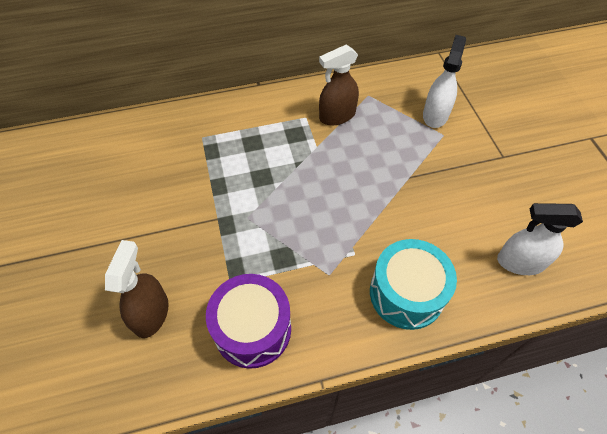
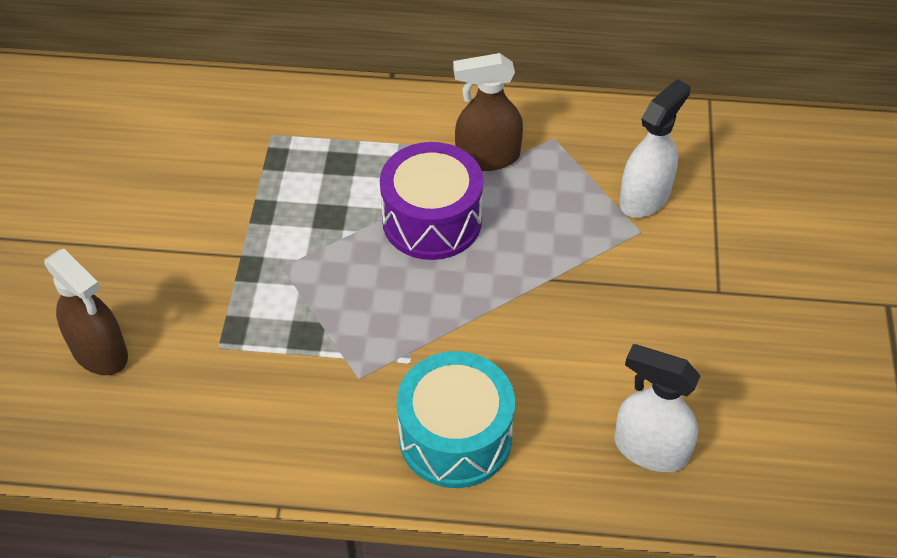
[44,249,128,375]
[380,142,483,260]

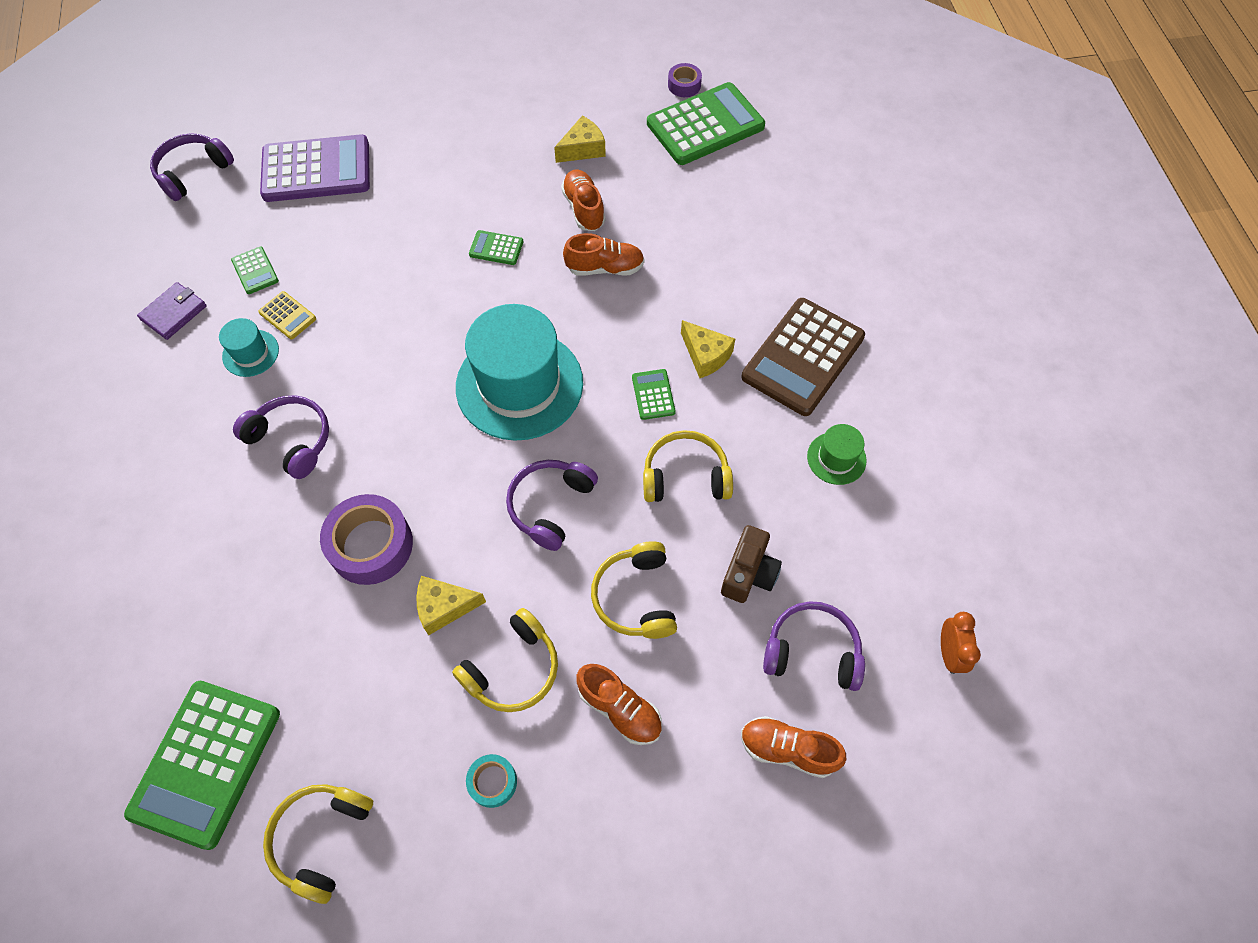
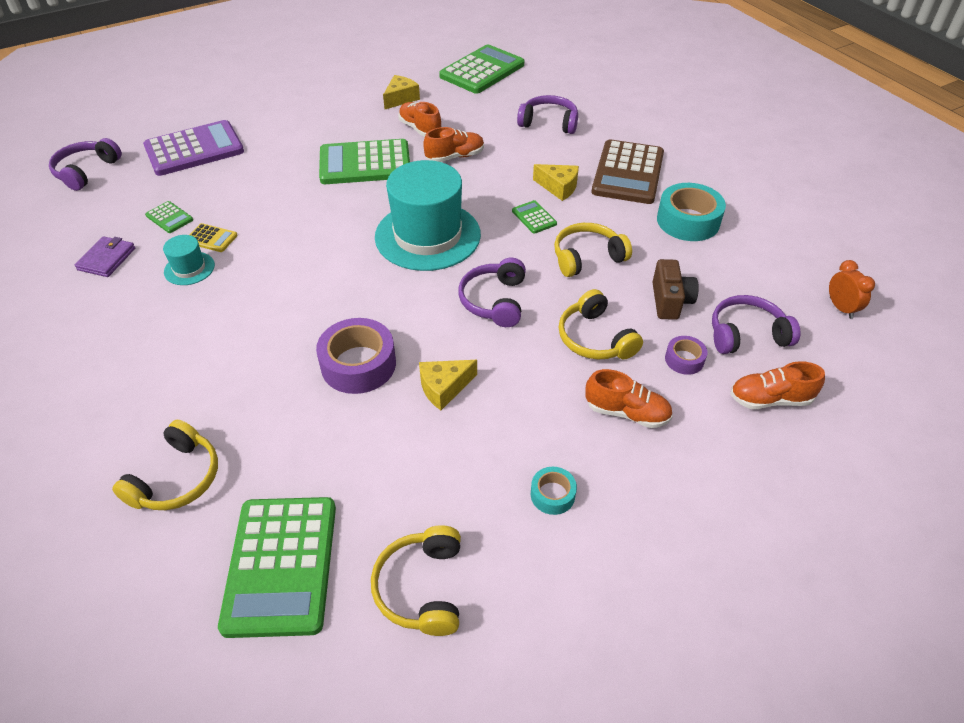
[665,336,707,375]
[319,139,410,184]
[517,95,578,134]
[657,183,726,241]
[112,420,218,510]

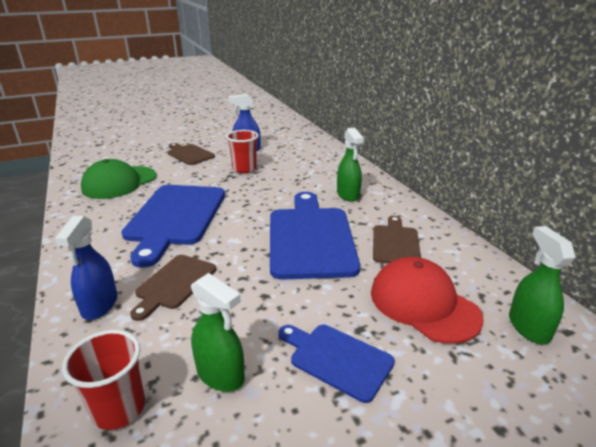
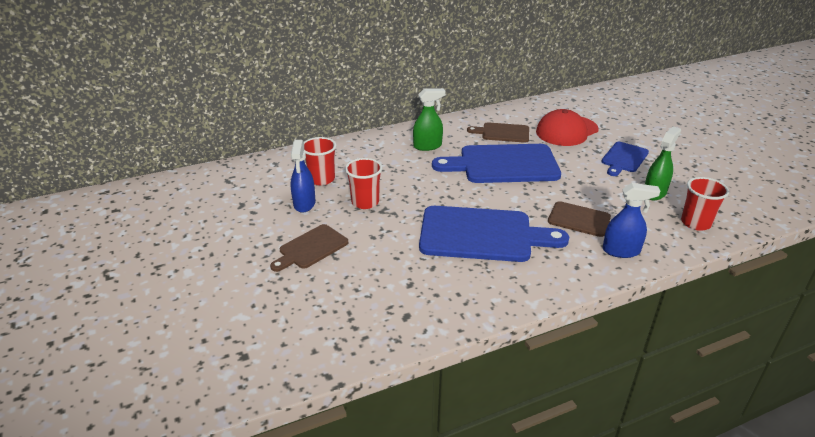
[81,159,157,199] (first image)
[509,226,576,344] (first image)
[304,137,337,186]

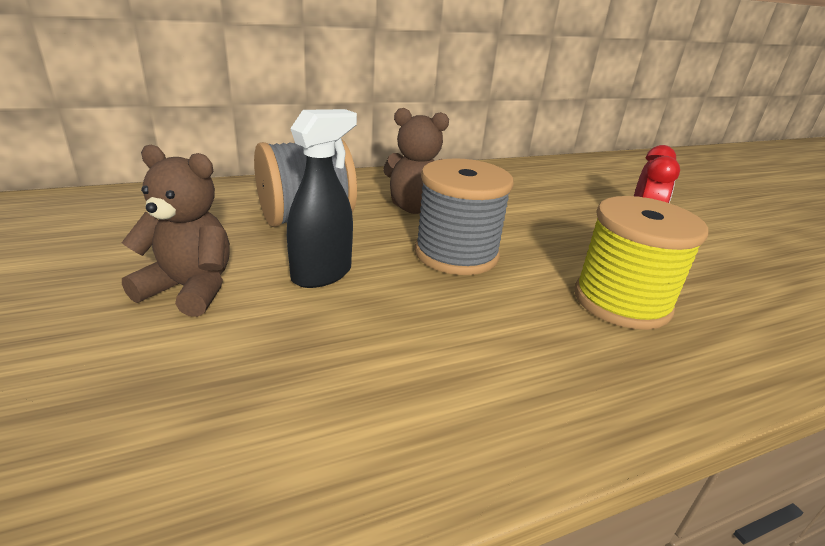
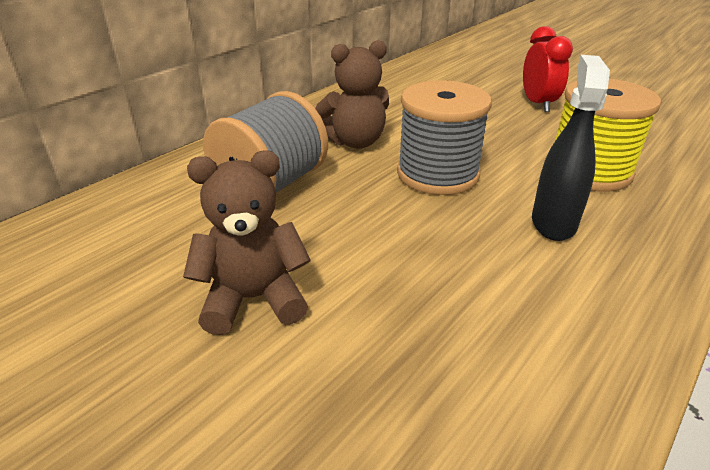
[532,55,610,241]

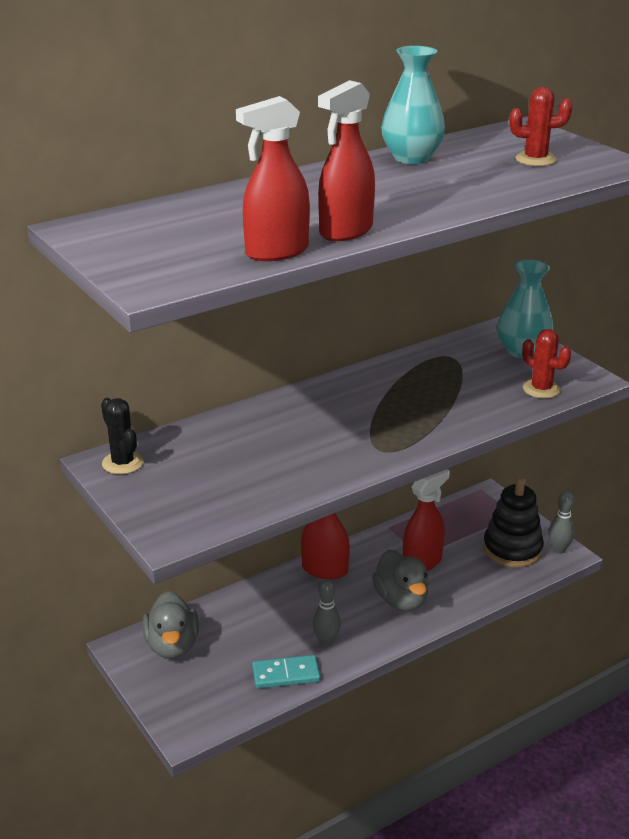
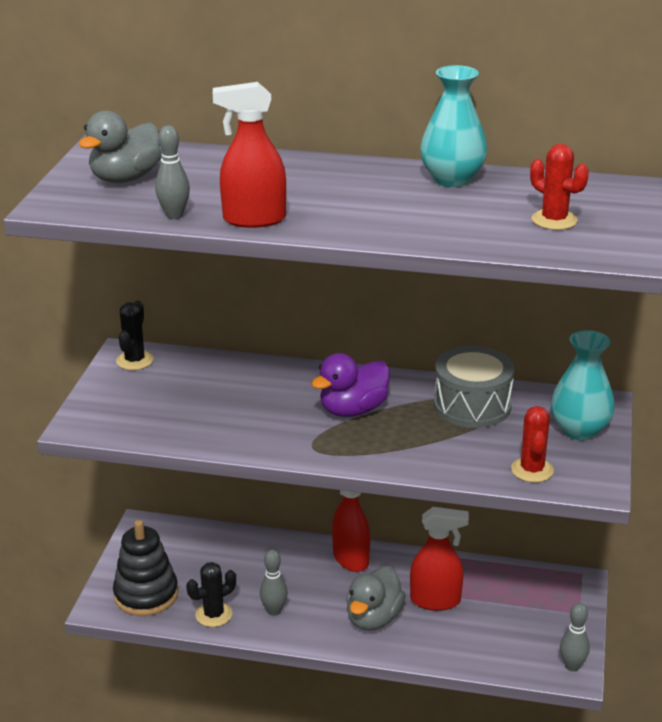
[155,125,190,219]
[113,520,178,616]
[79,110,162,183]
[186,562,236,627]
[434,346,514,428]
[311,353,390,417]

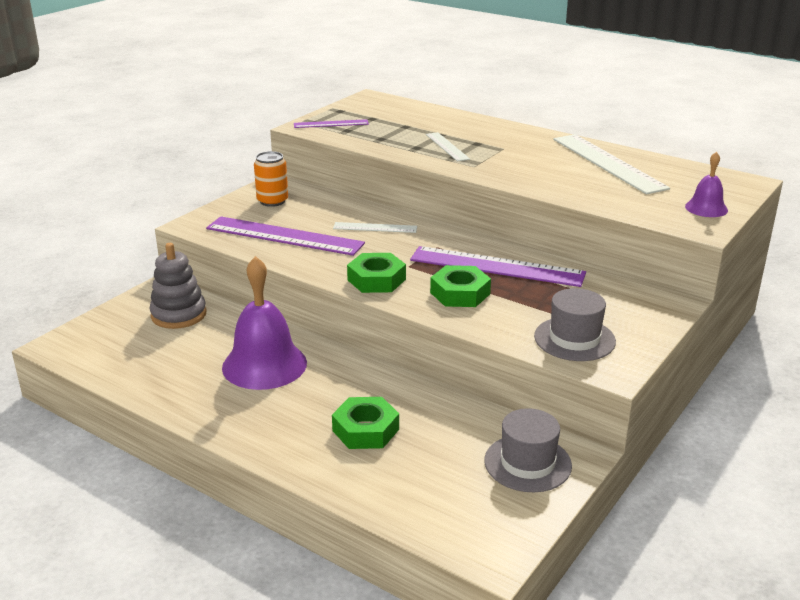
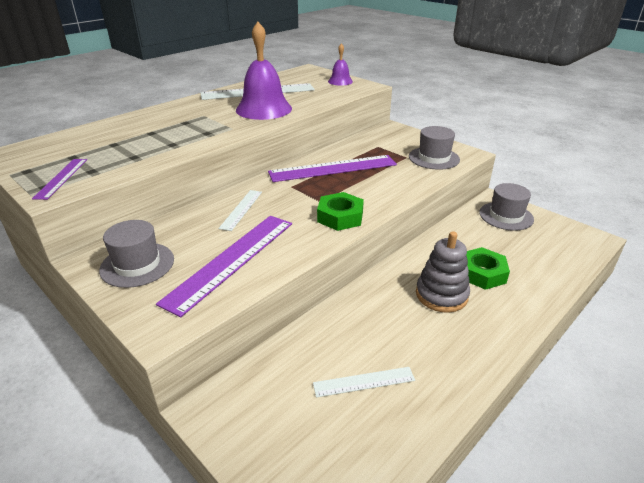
[313,367,415,397]
[99,220,174,288]
[416,231,470,313]
[268,155,397,182]
[236,22,292,120]
[430,265,491,307] (first image)

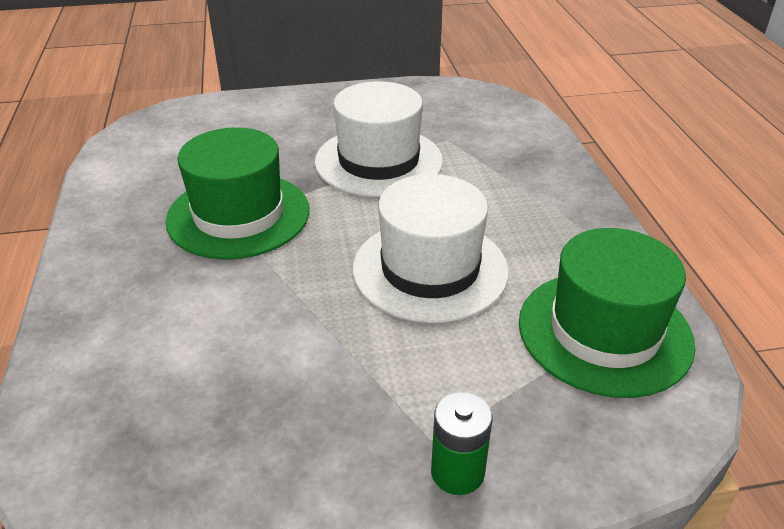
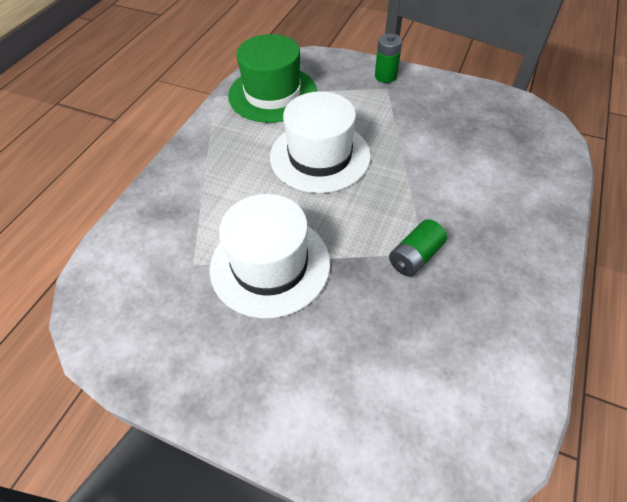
[389,219,447,277]

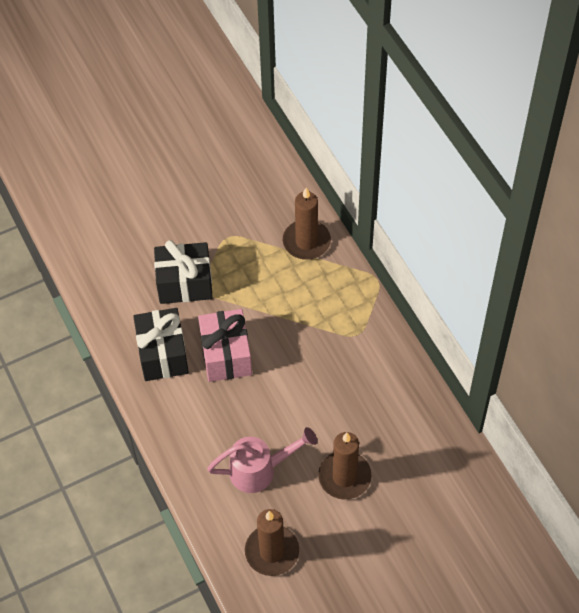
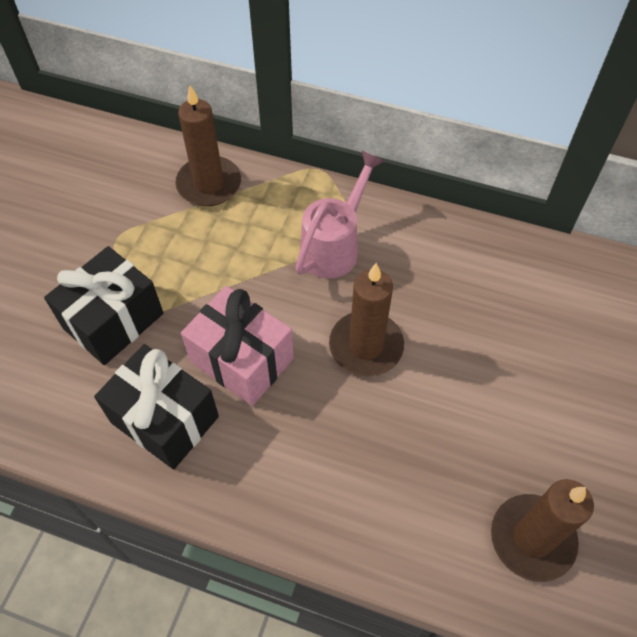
[295,151,384,278]
[329,263,404,377]

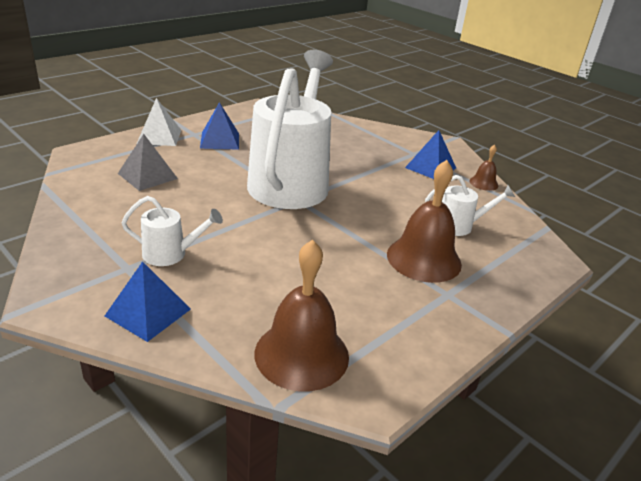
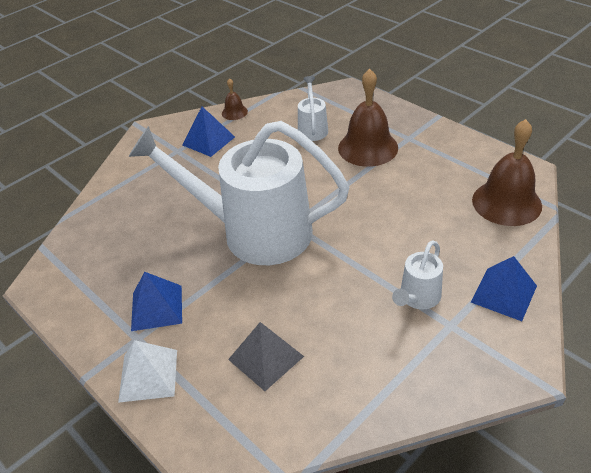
[392,240,443,309]

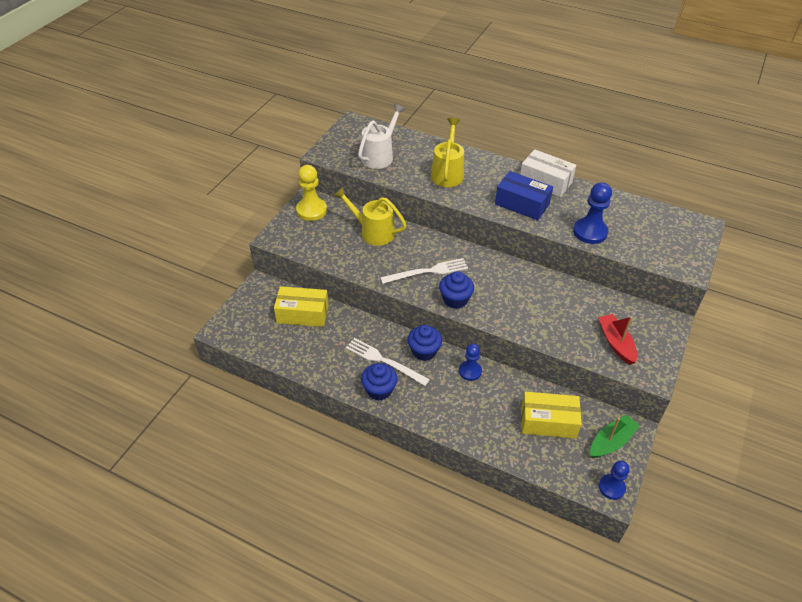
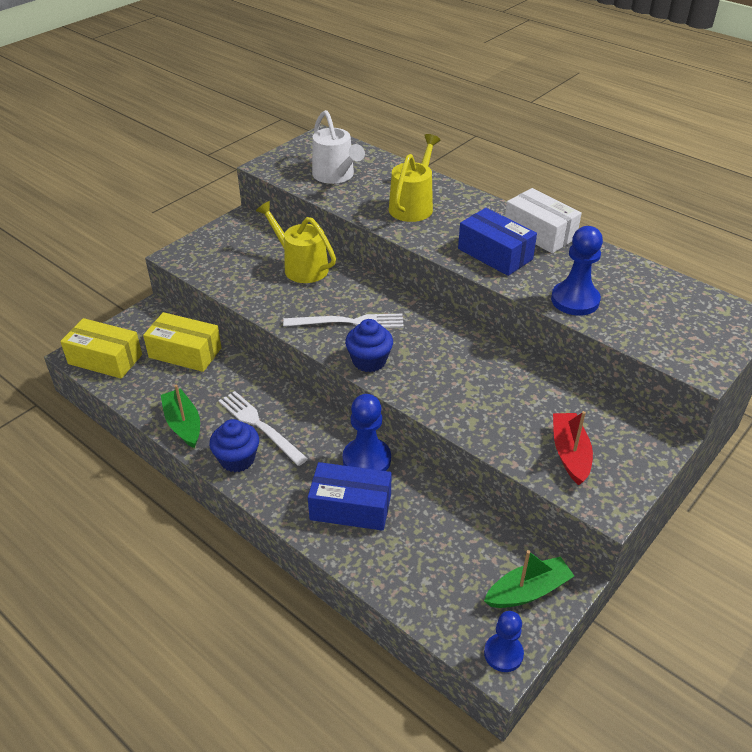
[312,110,365,184]
[296,165,327,221] (first image)
[408,325,442,361] (first image)
[343,394,391,471]
[60,318,142,379]
[161,385,200,448]
[308,462,392,531]

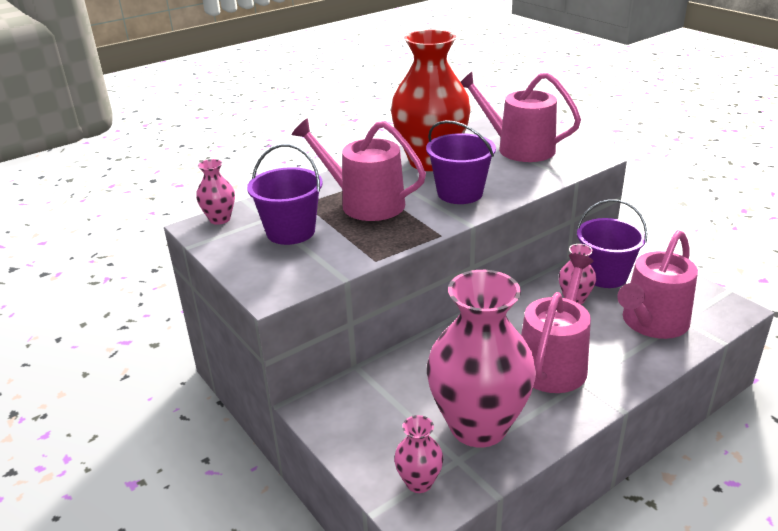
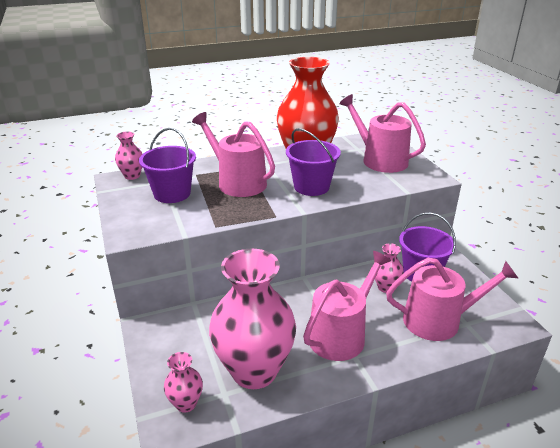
[386,258,518,341]

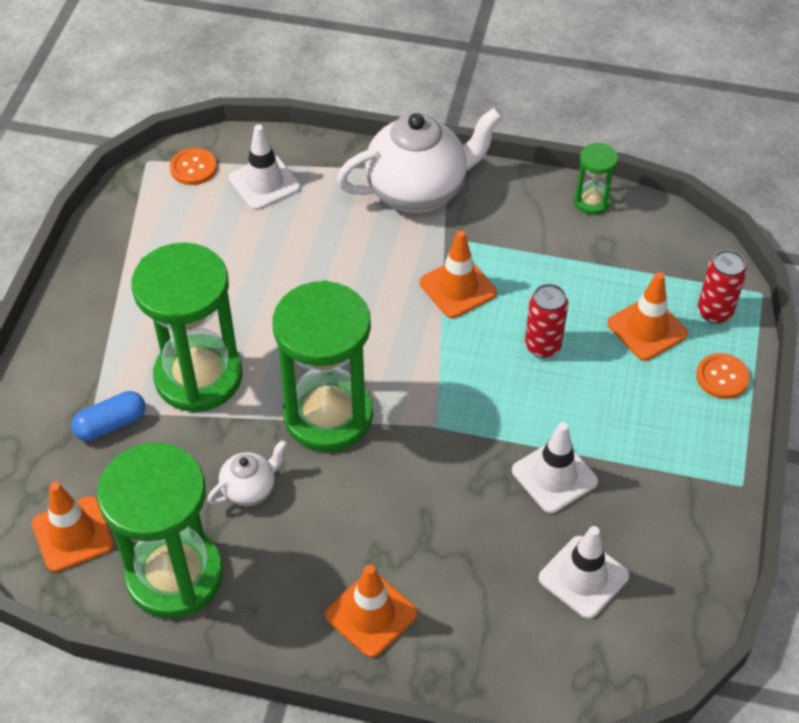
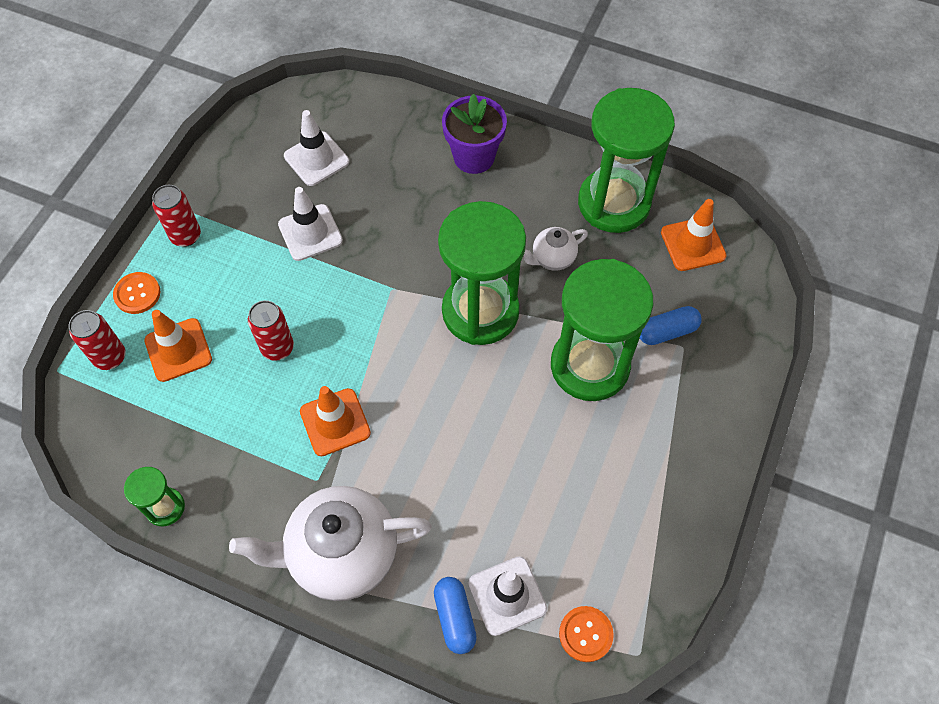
[442,94,507,174]
[152,185,201,247]
[434,577,477,654]

